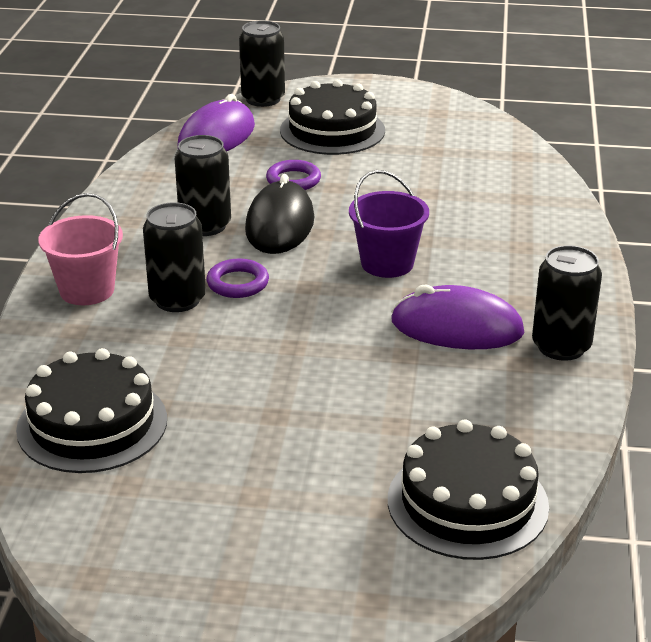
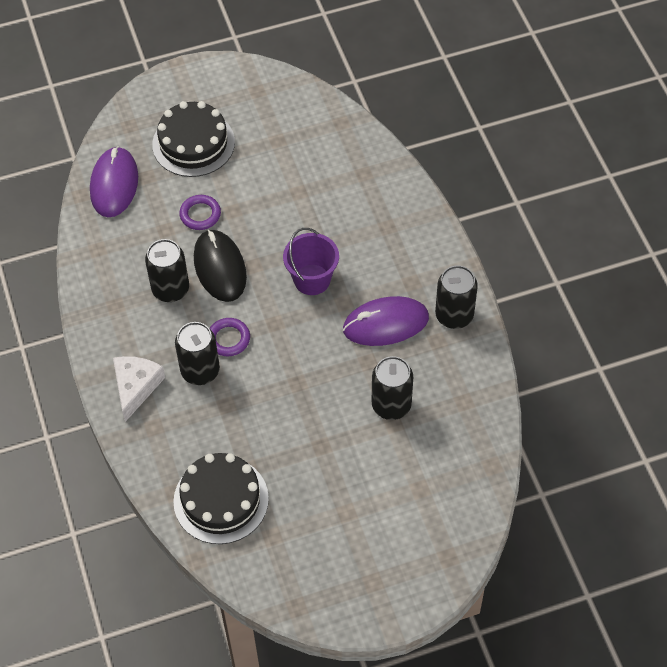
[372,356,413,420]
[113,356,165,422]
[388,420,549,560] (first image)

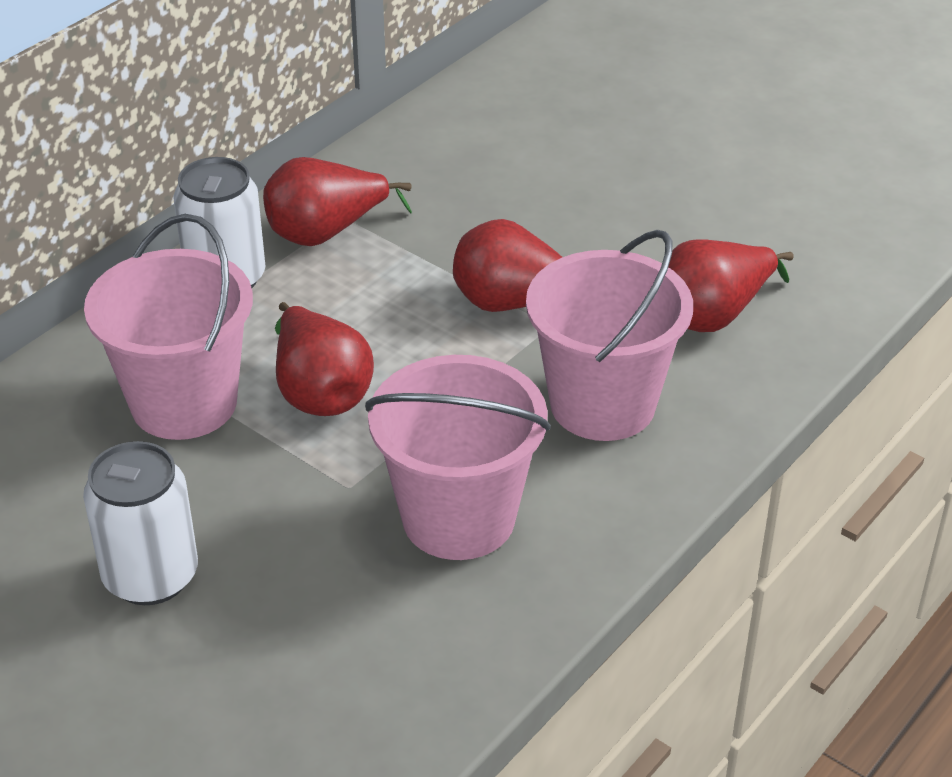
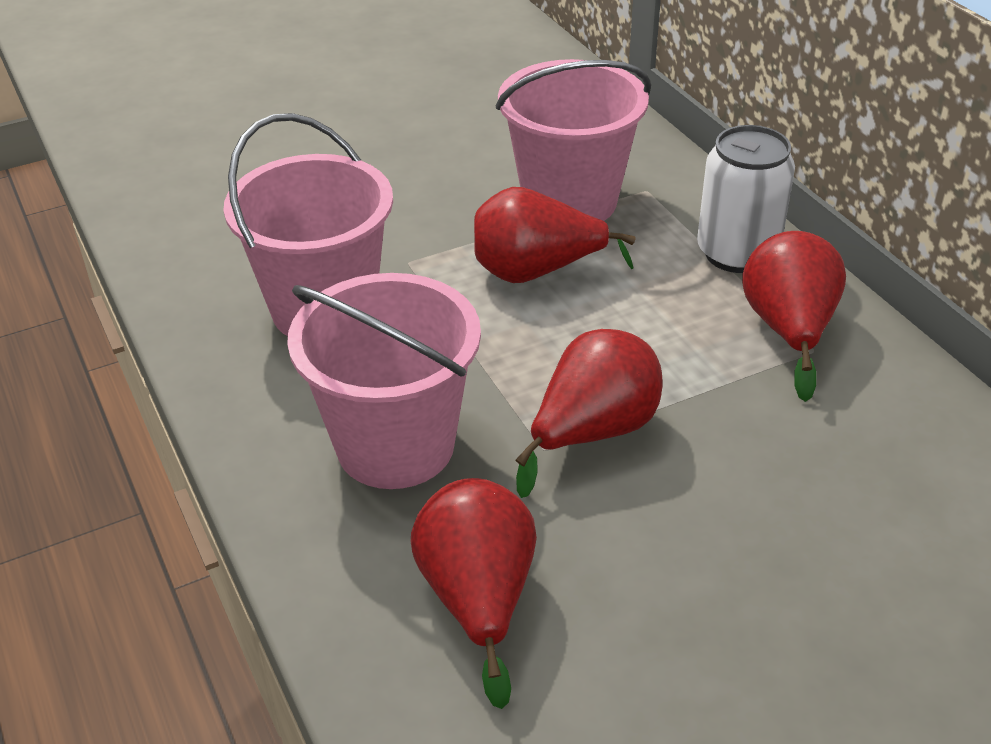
[83,441,198,605] (first image)

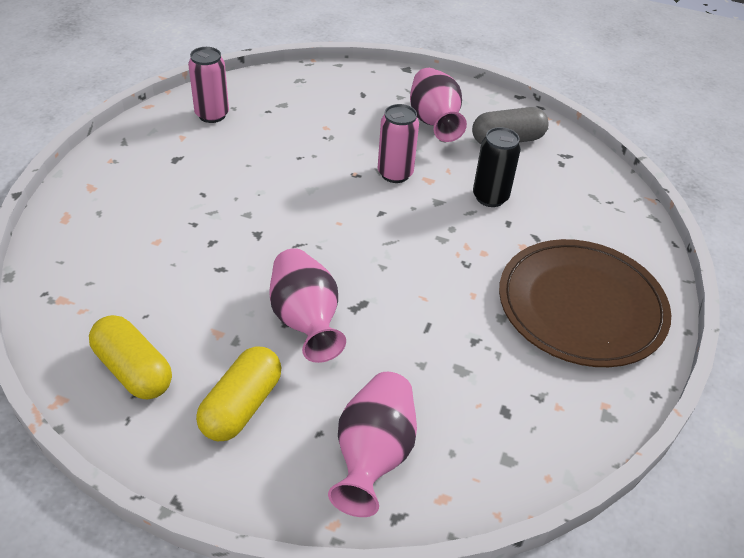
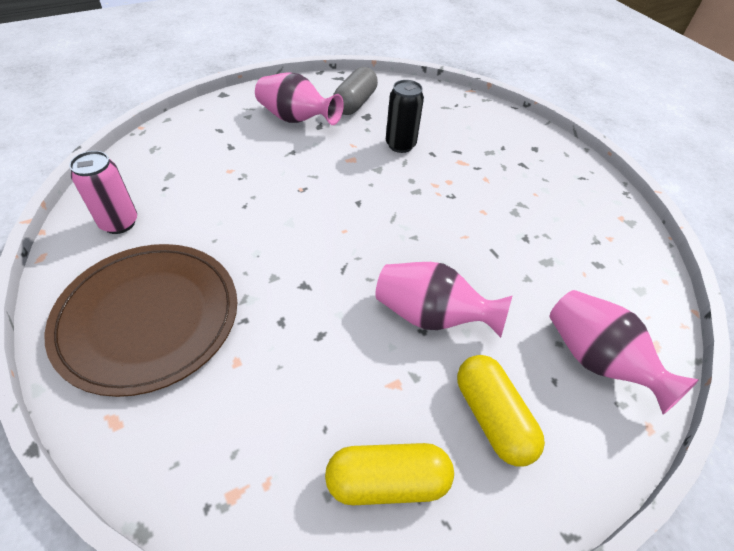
[378,104,419,183] (first image)
[44,244,237,397]

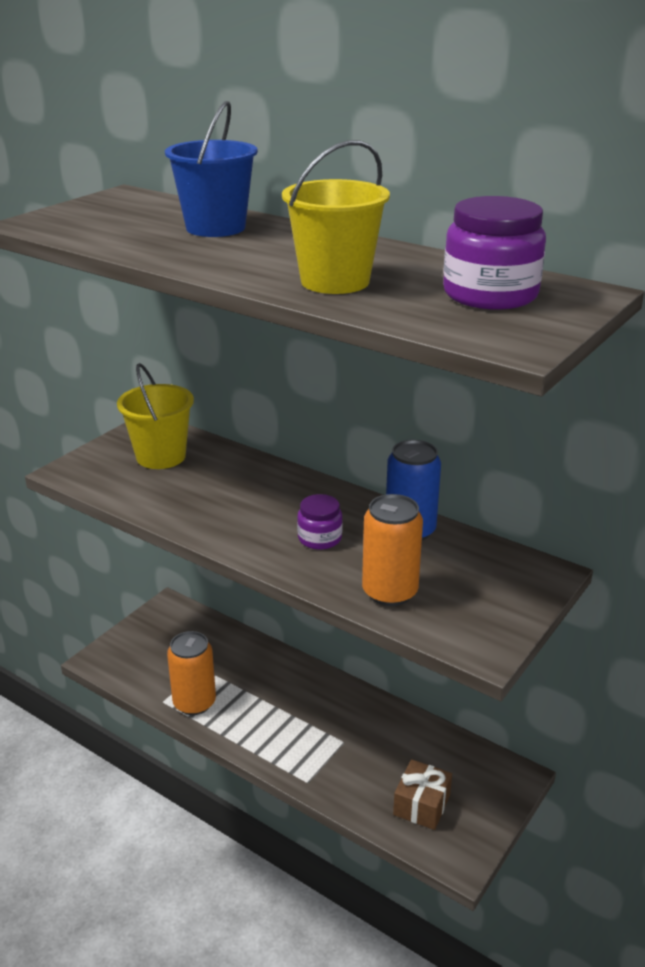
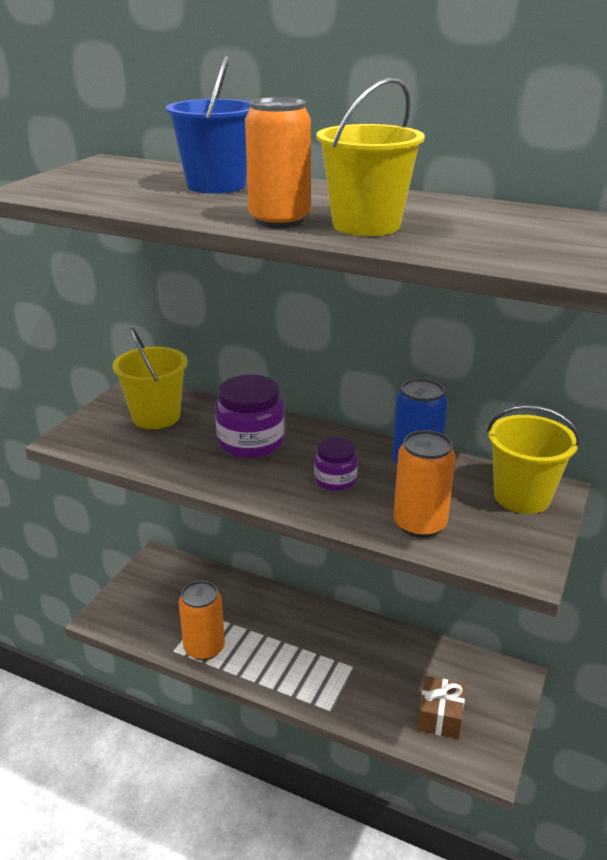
[215,375,285,458]
[245,97,311,228]
[487,405,580,514]

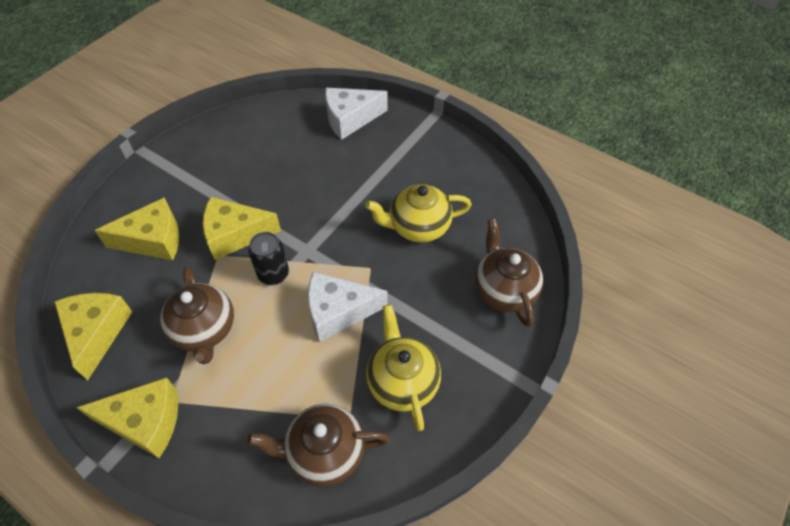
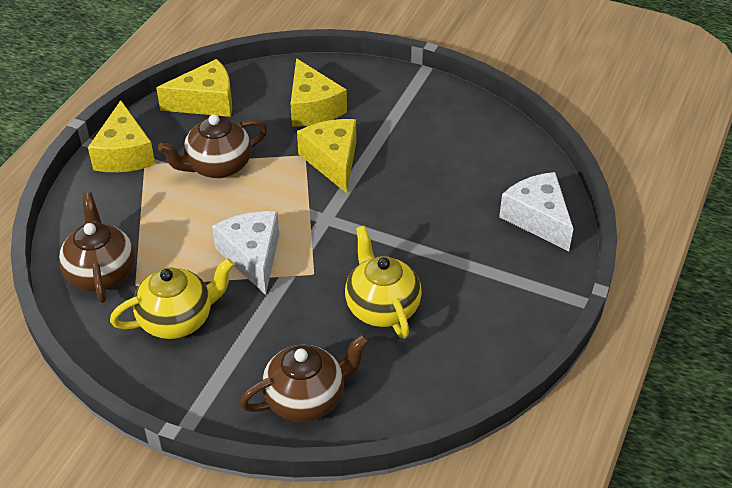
[249,232,289,285] (first image)

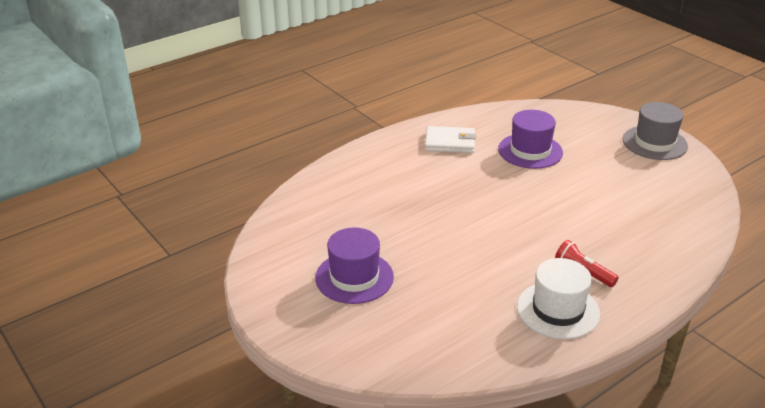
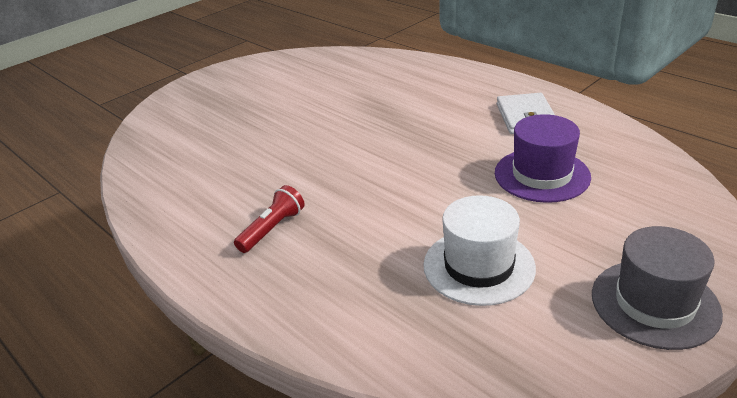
[315,227,394,304] (first image)
[423,195,536,306]

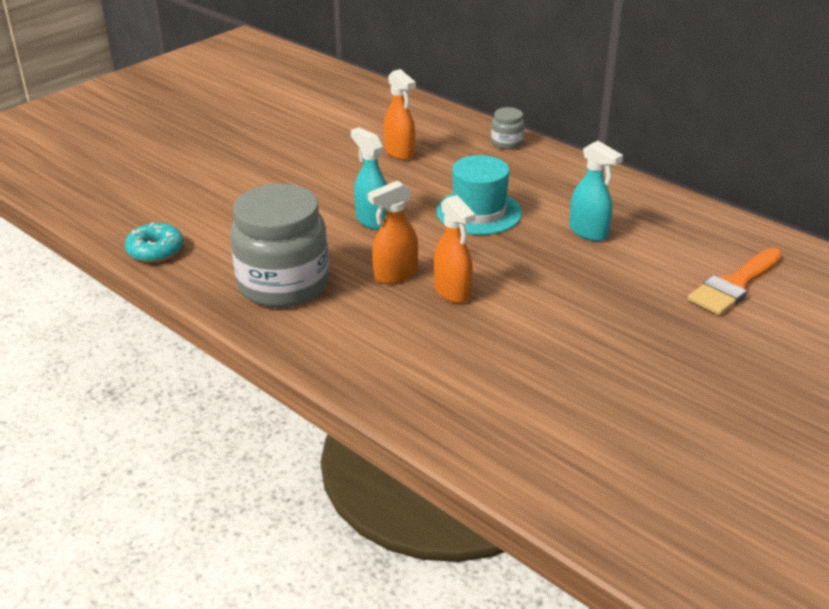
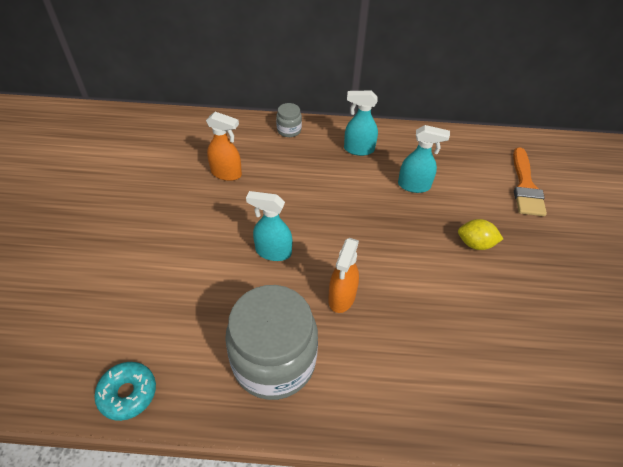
[437,155,522,235] (first image)
[434,195,476,303] (first image)
[344,90,378,156]
[458,219,503,250]

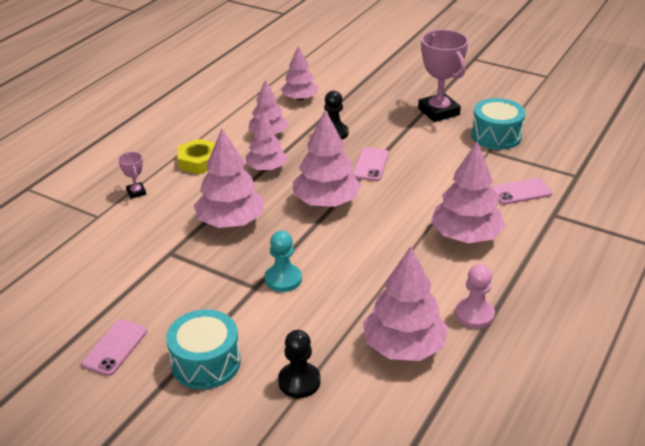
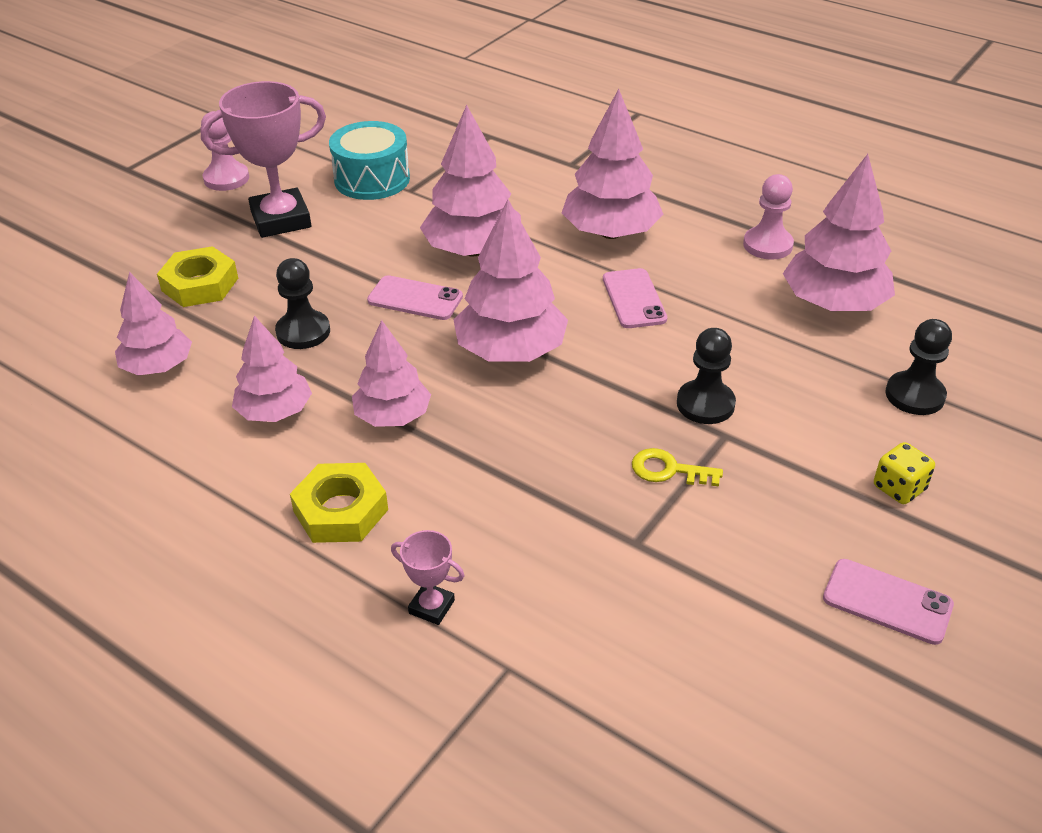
[420,105,521,257]
[391,530,465,625]
[603,268,667,328]
[677,328,736,424]
[874,442,935,504]
[201,111,249,191]
[157,246,238,307]
[632,448,723,487]

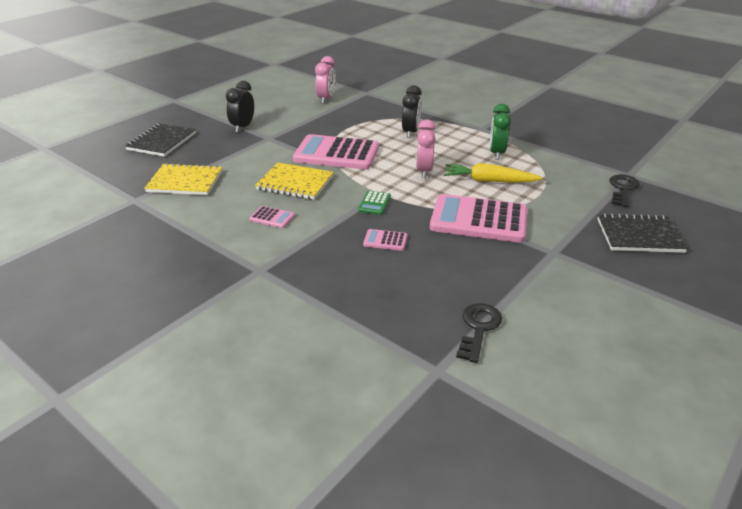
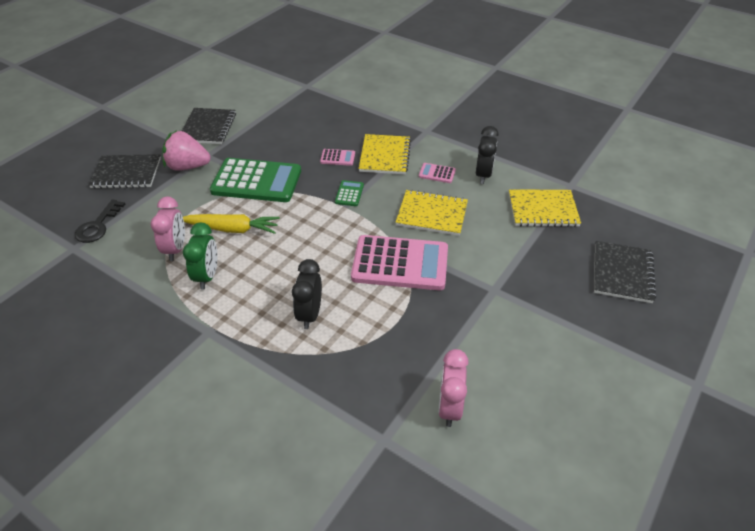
[476,126,499,184]
[151,197,185,261]
[210,158,301,202]
[456,303,502,363] (first image)
[182,108,236,144]
[162,130,211,171]
[359,134,411,175]

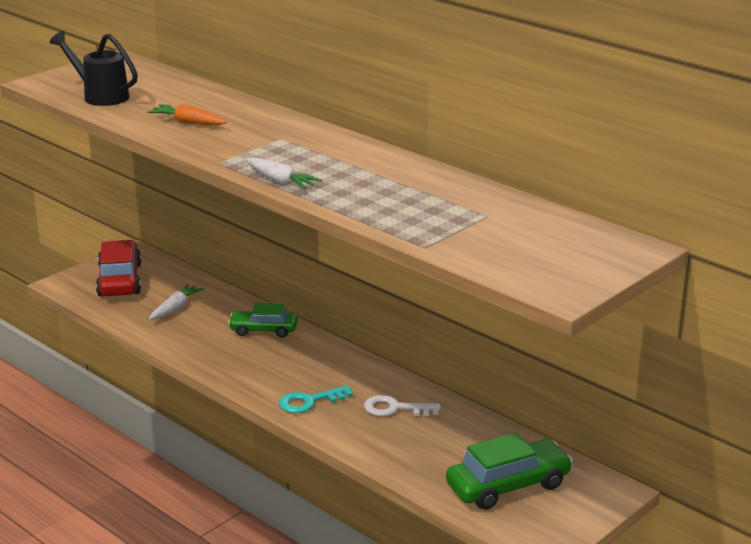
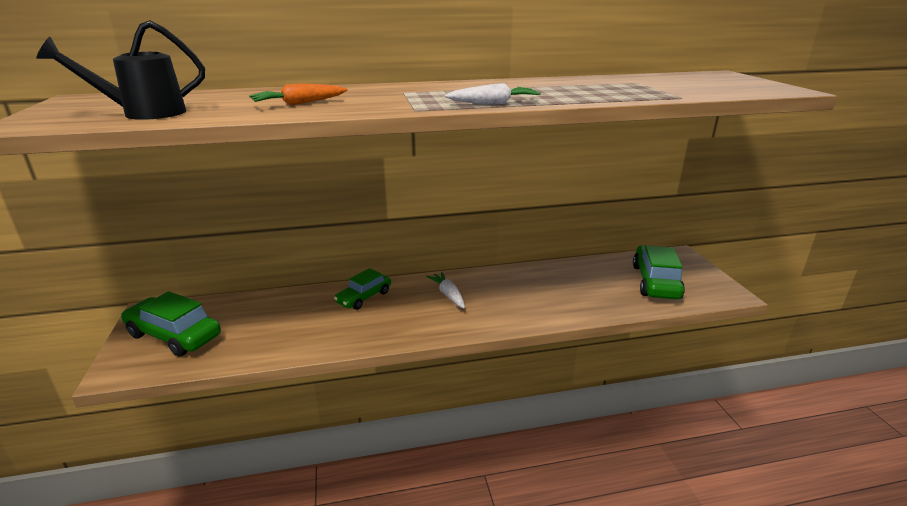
[121,291,221,357]
[426,272,465,308]
[279,385,353,413] (first image)
[364,395,441,416] (first image)

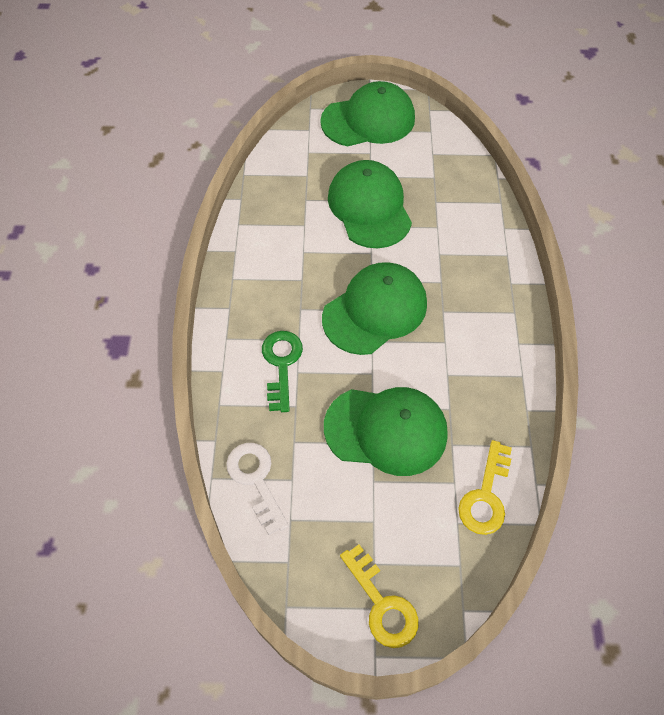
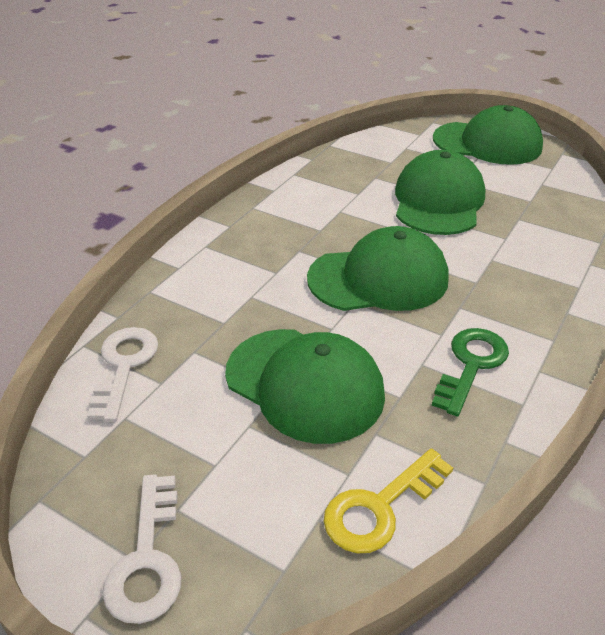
[432,328,509,417]
[102,474,181,624]

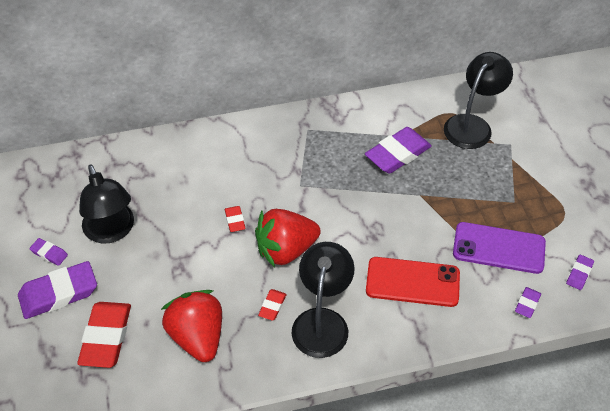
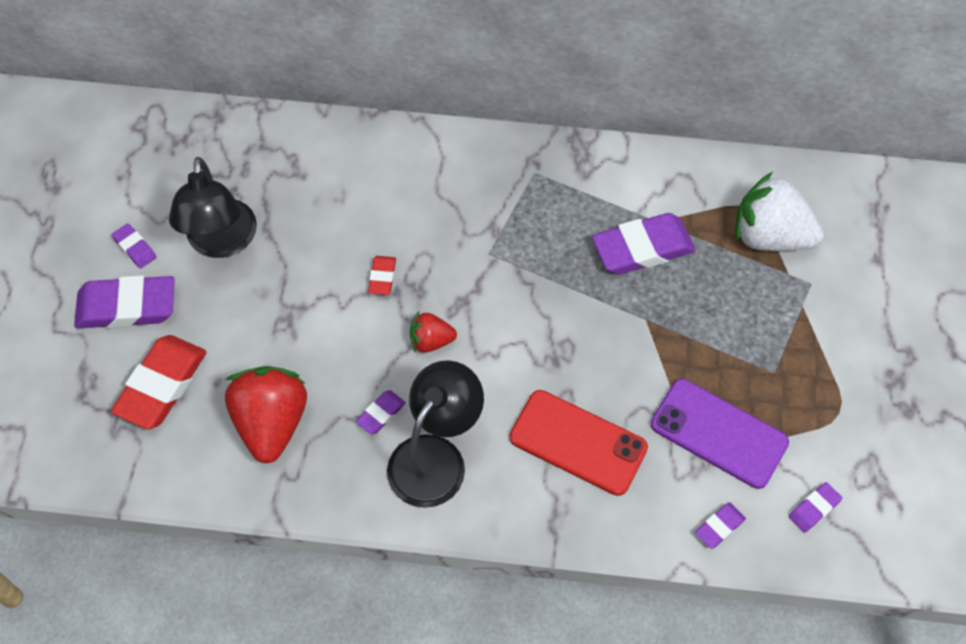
[735,172,824,251]
[410,312,457,353]
[356,390,406,434]

